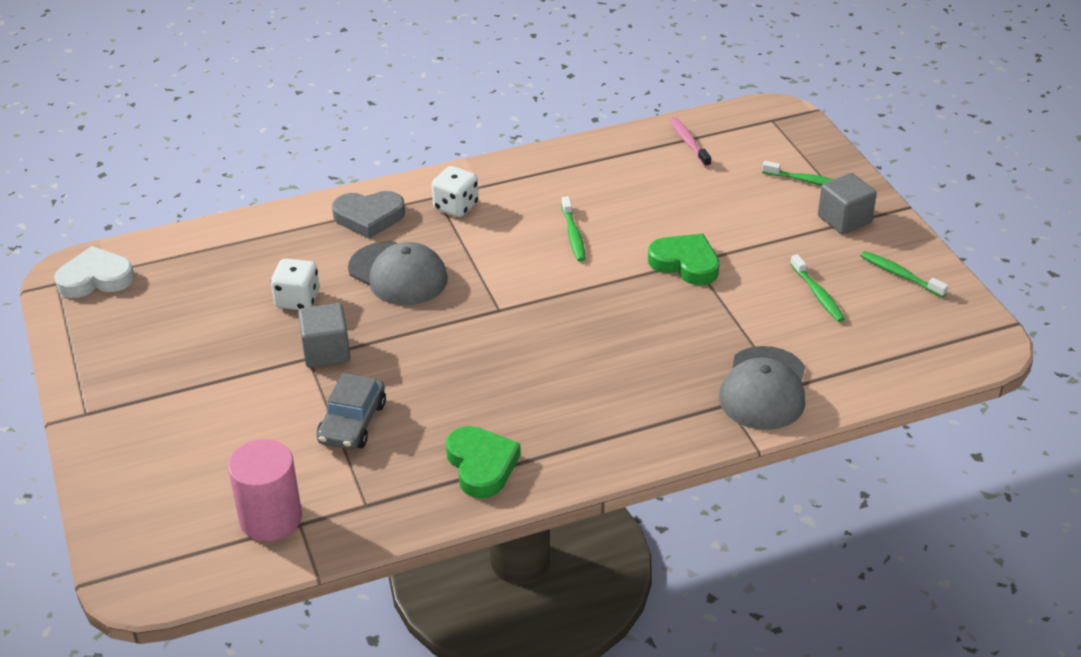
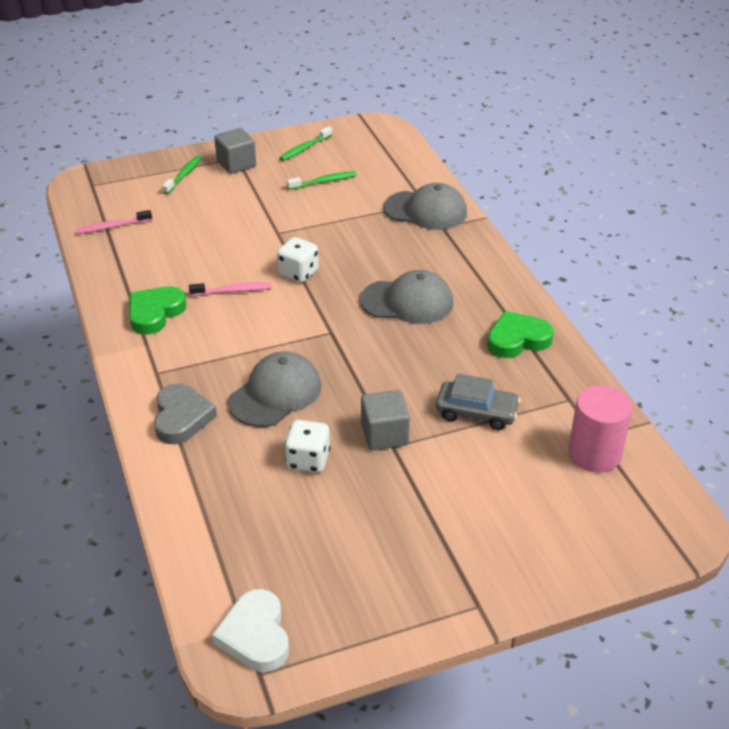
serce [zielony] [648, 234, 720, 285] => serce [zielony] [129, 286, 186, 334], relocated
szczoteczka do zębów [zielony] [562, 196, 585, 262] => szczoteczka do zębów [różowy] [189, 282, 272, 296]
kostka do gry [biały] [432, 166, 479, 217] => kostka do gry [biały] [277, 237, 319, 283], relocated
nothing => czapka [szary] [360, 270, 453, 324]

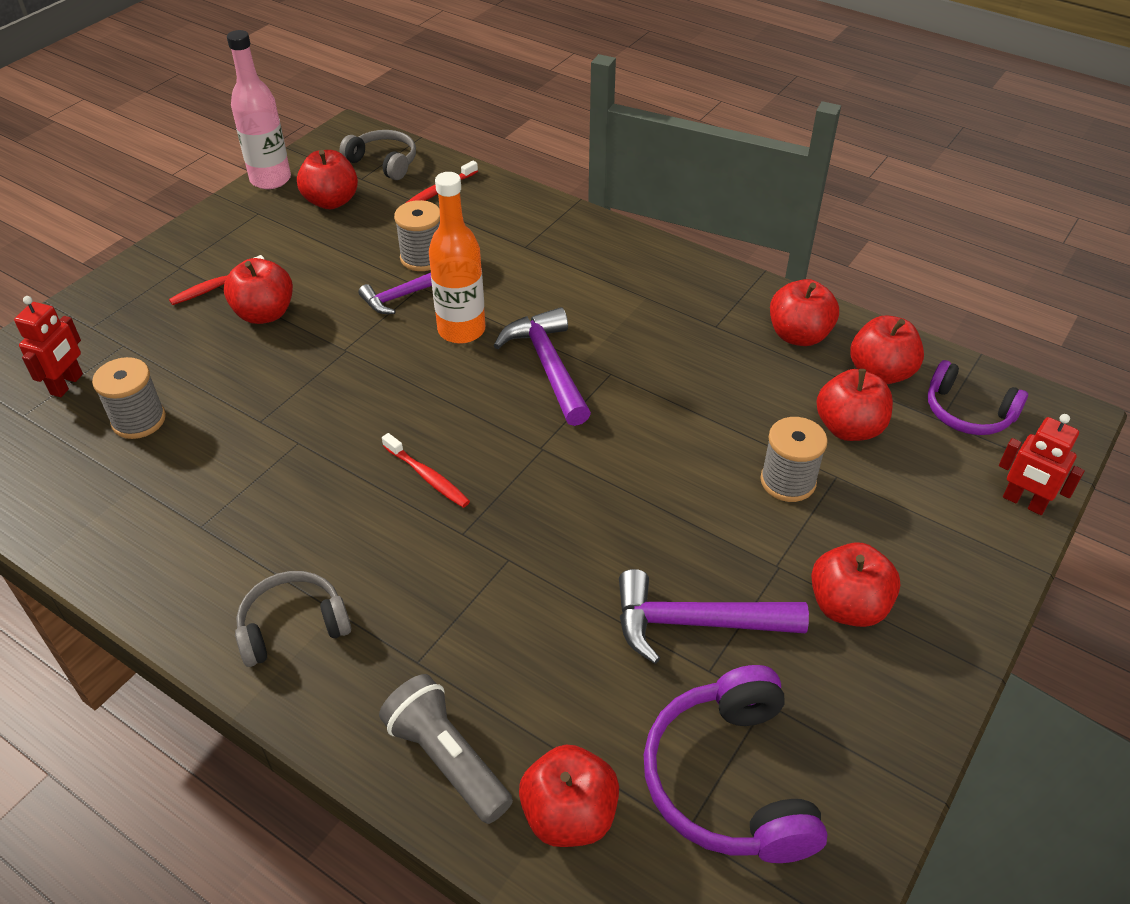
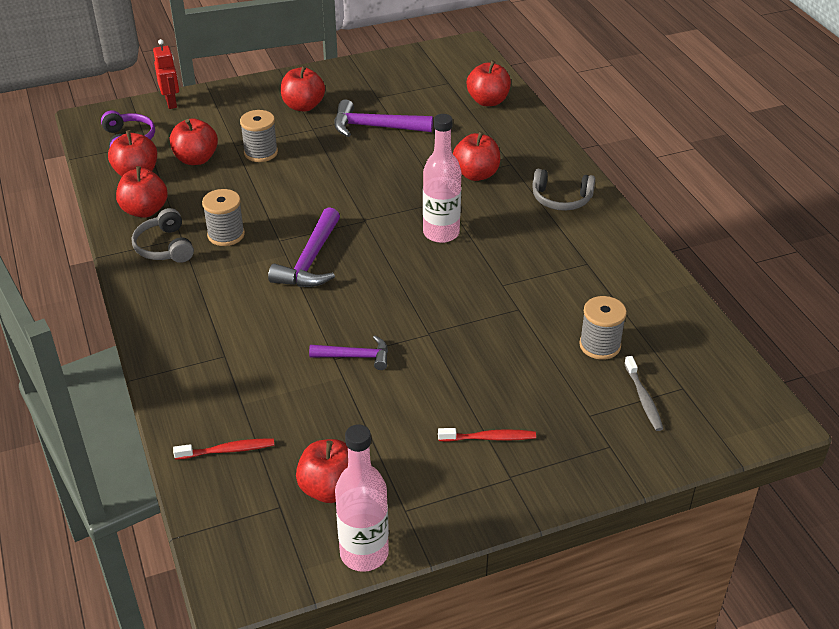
słuchawki [szary] [339, 130, 416, 180] => słuchawki [szary] [132, 208, 194, 263], relocated
szpulka [szary] [394, 200, 440, 271] => szpulka [szary] [202, 189, 245, 246], relocated
młotek [fioletowy] [619, 569, 809, 664] => młotek [fioletowy] [335, 99, 433, 137], 150 degrees clockwise
szczoteczka do zębów [czerwony] [382, 433, 470, 508] => butelka [różowy] [423, 114, 461, 243]
jabłko [czerwony] [224, 258, 293, 324] => jabłko [czerwony] [453, 131, 500, 181], relocated
robot [czerwony] [14, 296, 83, 397] => szczoteczka do zębów [szary] [624, 356, 663, 431]
latarka [szary] [379, 674, 513, 824] => nothing
butelka [pomarańczowy] [429, 172, 485, 344] => nothing
słuchawki [fioletowy] [644, 665, 827, 863] => nothing

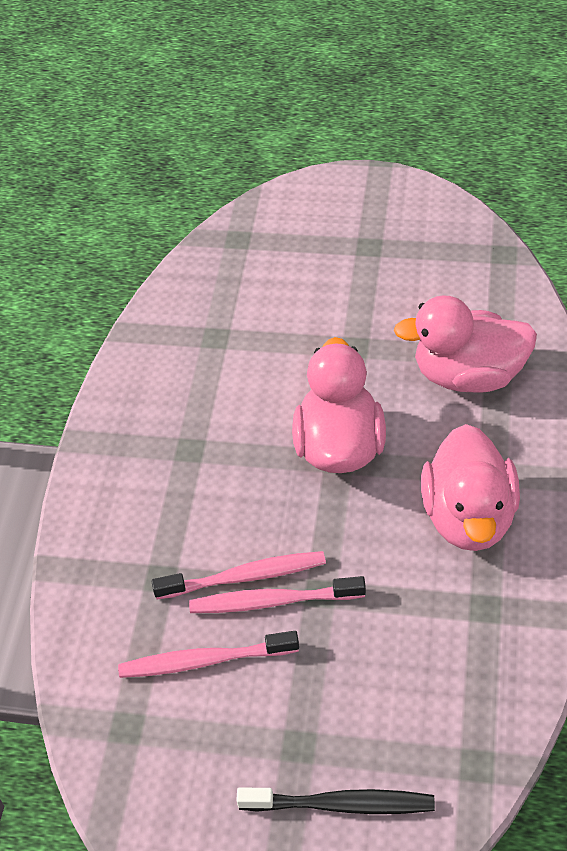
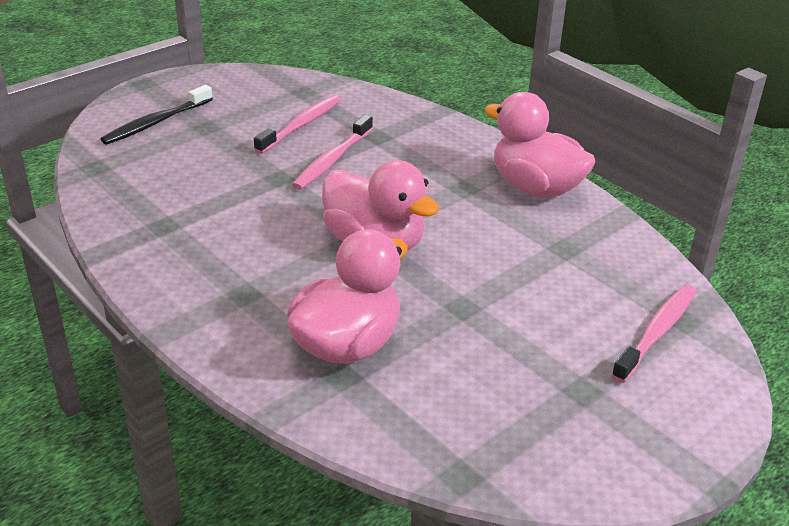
kaczka [różowy] [421, 424, 520, 551] => kaczka [różowy] [484, 92, 596, 198], relocated
szczoteczka do zębów [różowy] [189, 576, 366, 613] => szczoteczka do zębów [różowy] [611, 285, 696, 383], relocated

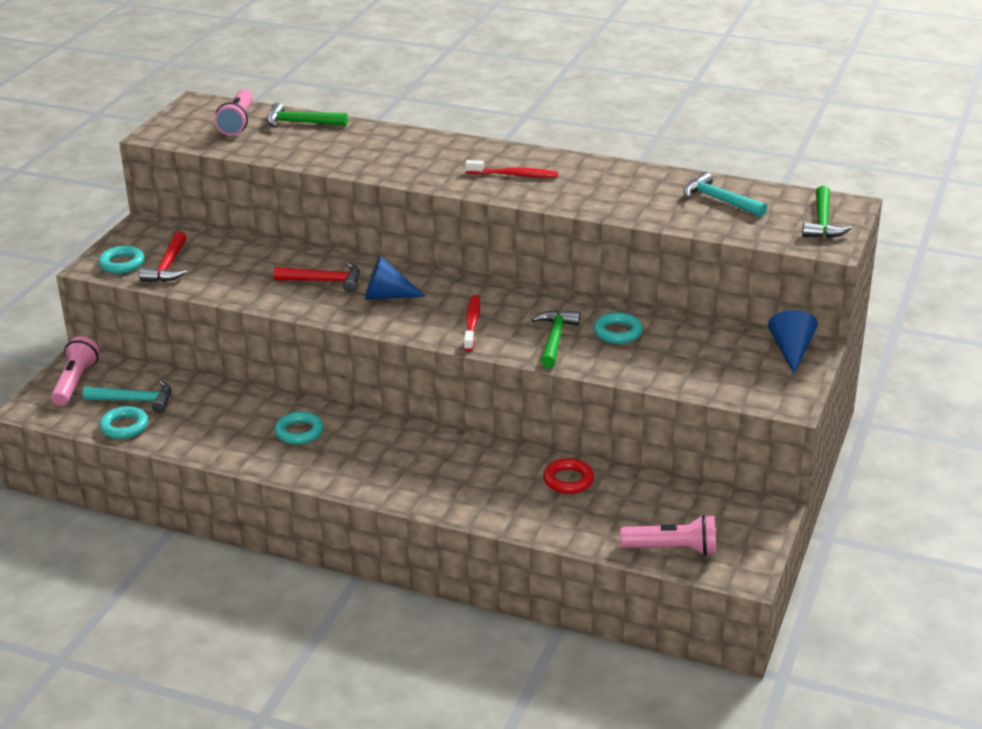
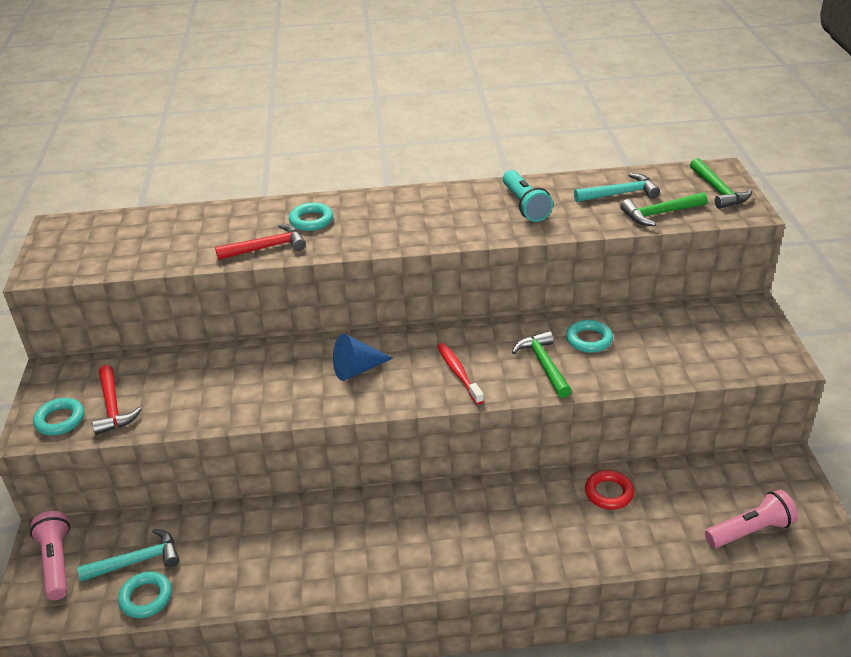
młotek [czerwony] [273, 262, 360, 292] => młotek [czerwony] [215, 224, 306, 260], relocated
pierścień [turkusowy] [275, 411, 323, 444] => pierścień [turkusowy] [289, 202, 333, 231], relocated
nothing => latarka [turkusowy] [503, 170, 553, 222]
młotek [turkusowy] [683, 172, 767, 217] => młotek [turkusowy] [574, 173, 660, 202], 150 degrees clockwise
młotek [zielony] [267, 103, 348, 128] => młotek [zielony] [620, 192, 708, 226], relocated
latarka [różowy] [215, 89, 253, 136] => nothing
szczoteczka do zębów [czerwony] [465, 160, 558, 177] => nothing
stożek [niebieski] [768, 310, 818, 374] => nothing

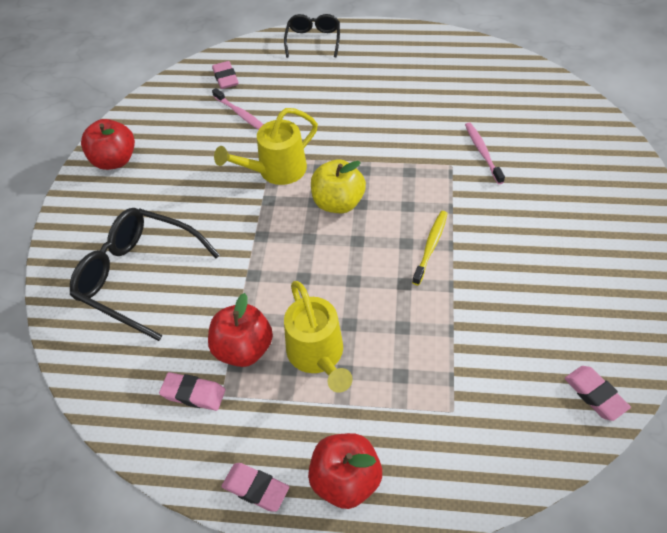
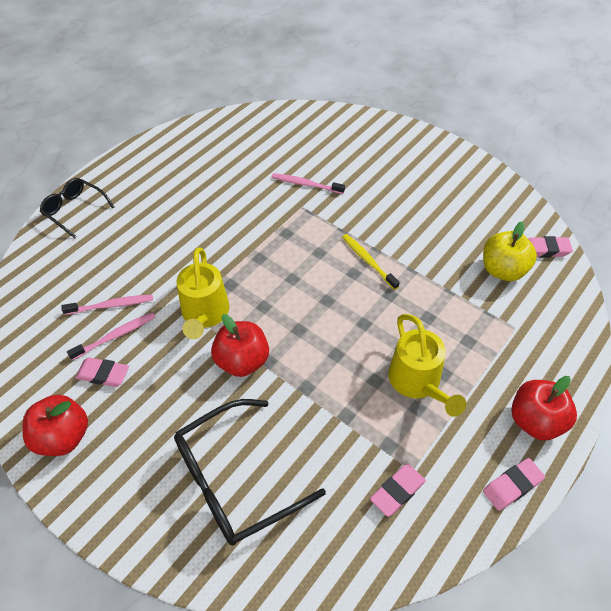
nothing => szczoteczka do zębów [różowy] [67, 312, 155, 360]
gumka do mazania [różowy] [212, 61, 239, 89] => gumka do mazania [różowy] [75, 357, 129, 387], relocated
jabłko [czerwony] [208, 293, 273, 367] => jabłko [czerwony] [211, 314, 269, 377], relocated
konewka [żółty] [284, 281, 353, 393] => konewka [żółty] [388, 314, 466, 417], 60 degrees clockwise
jabłko [żółty] [311, 159, 366, 213] => jabłko [żółty] [483, 221, 537, 281], relocated

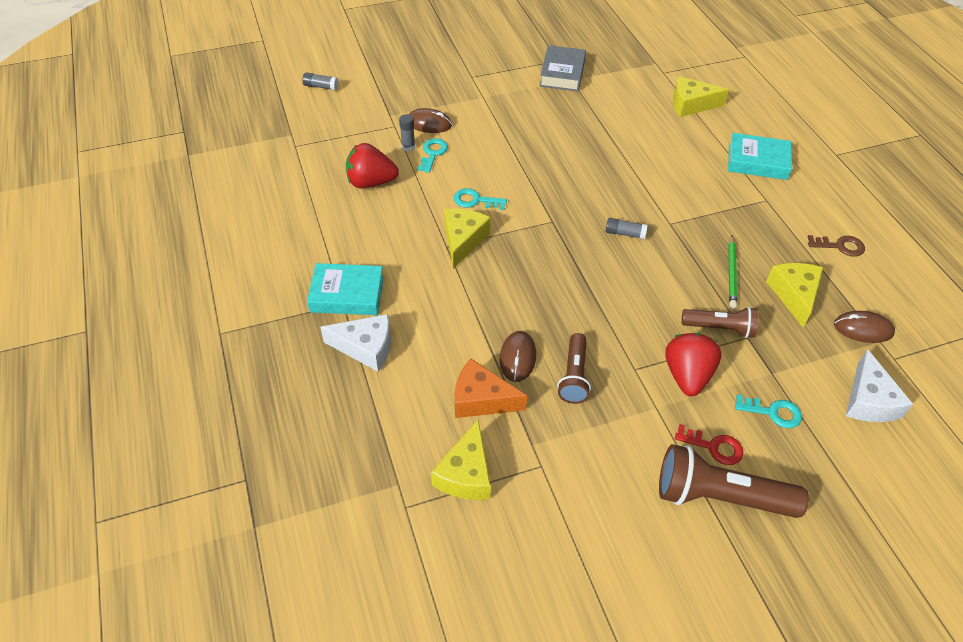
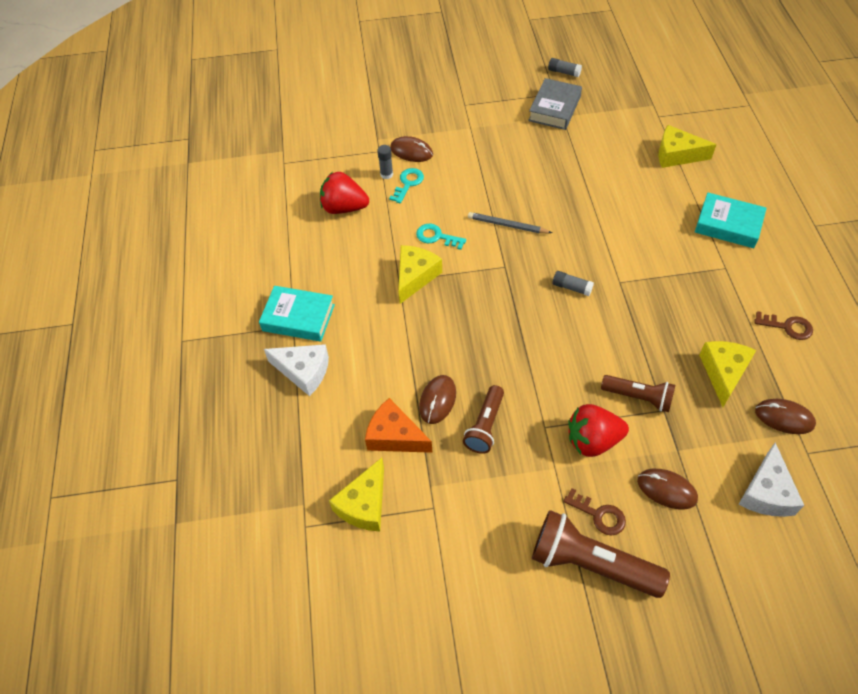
nothing => ołówek [szary] [468, 212, 552, 233]
klej w sztyfcie [szary] [302, 72, 339, 90] => klej w sztyfcie [szary] [548, 58, 582, 77], relocated
klucz [czerwony] [675, 424, 743, 465] => klucz [brązowy] [563, 488, 626, 535]
truskawka [czerwony] [665, 333, 722, 396] => truskawka [czerwony] [569, 404, 629, 457], 120 degrees counterclockwise
klucz [turkusowy] [735, 394, 802, 428] => myszka [brązowy] [637, 469, 698, 510]
ołówek [zielony] [728, 235, 737, 308] => nothing

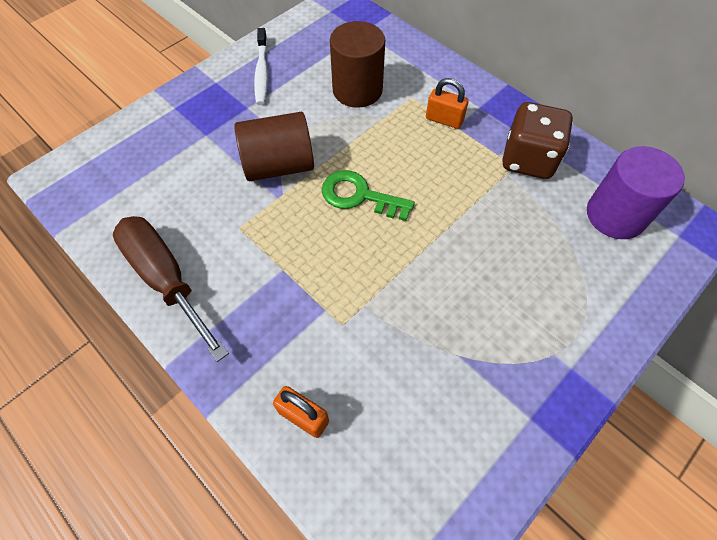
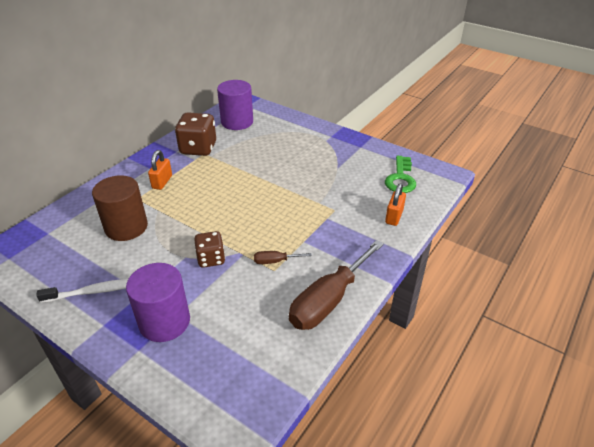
nothing => walec [fioletowy] [126, 263, 190, 342]
walec [brązowy] [234, 112, 314, 181] => kostka do gry [brązowy] [194, 231, 225, 268]
nothing => śrubokręt [brązowy] [254, 251, 312, 264]
klucz [zielony] [322, 170, 415, 221] => klucz [zielony] [385, 156, 416, 193], relocated

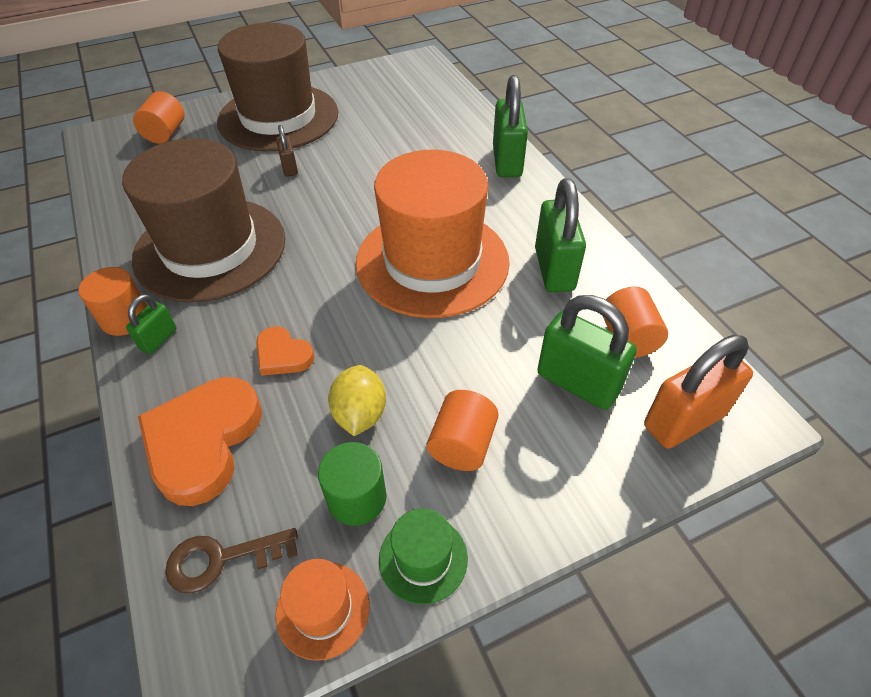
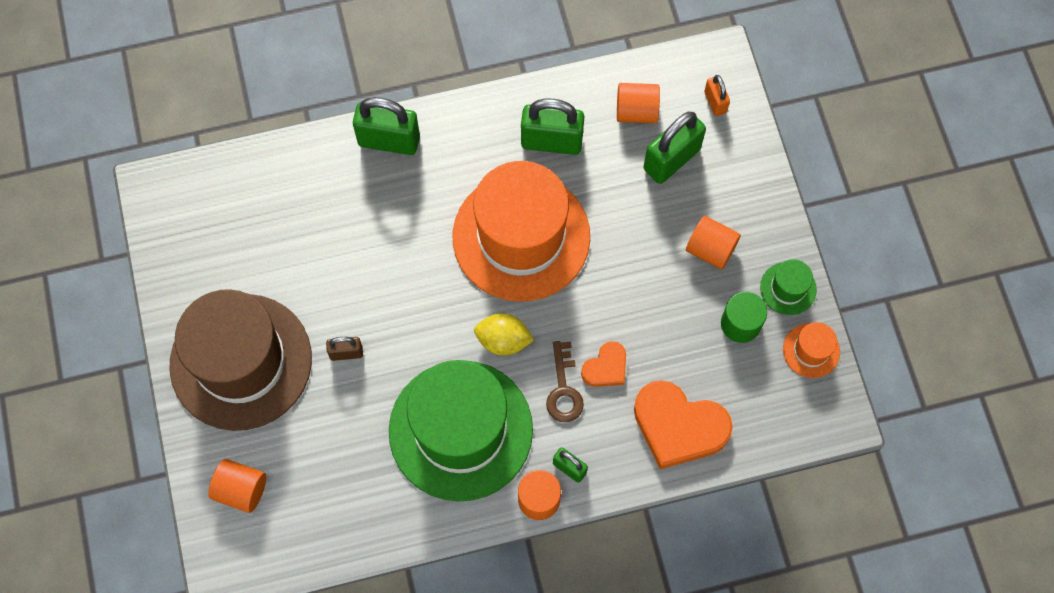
kapelusz [brązowy] [122, 138, 285, 303] => kapelusz [zielony] [389, 360, 533, 502]
cytryna [żółty] [328, 365, 386, 436] => cytryna [żółty] [474, 313, 534, 356], relocated
klucz [brązowy] [165, 528, 298, 593] => klucz [brązowy] [546, 341, 584, 422], relocated
kłódka [pomarańczowy] [644, 335, 753, 449] => kłódka [pomarańczowy] [704, 75, 730, 116], x0.53

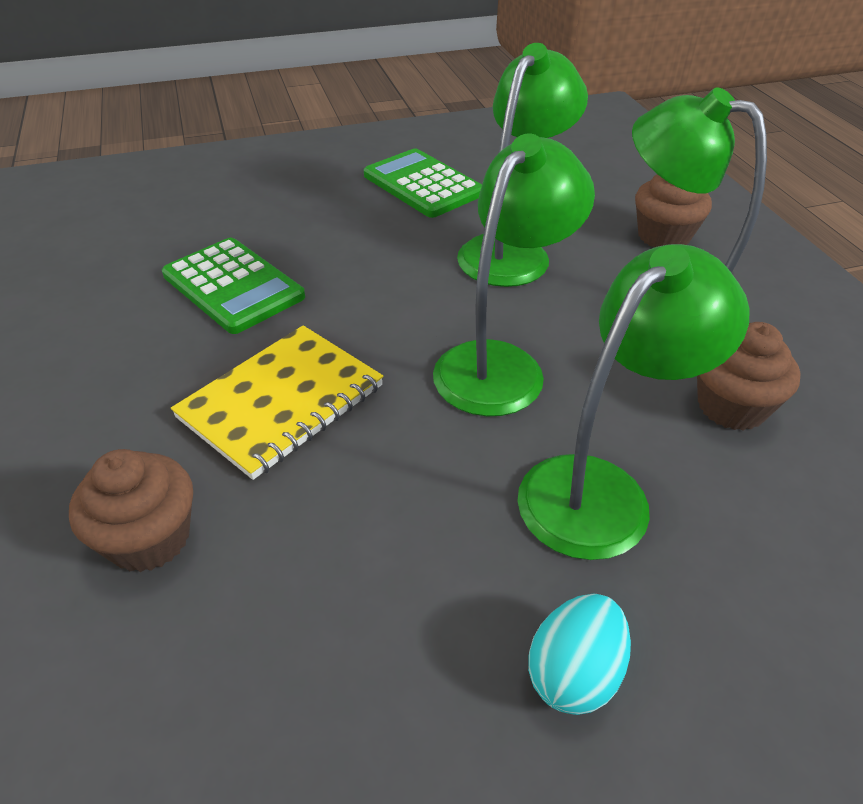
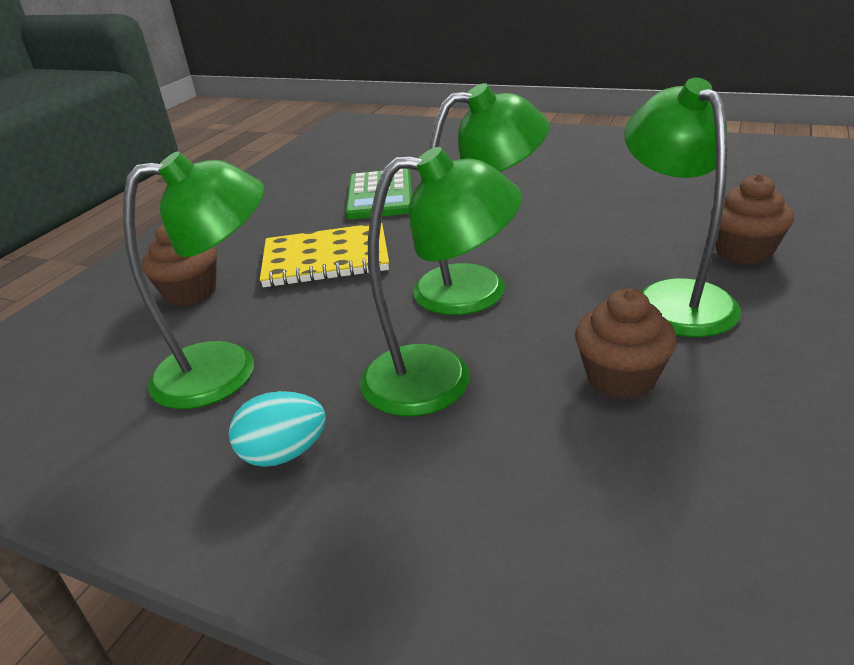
lampka [zielony] [457, 43, 588, 287] => lampka [zielony] [123, 151, 264, 409], relocated
kalkulator [zielony] [364, 148, 482, 218] => nothing

